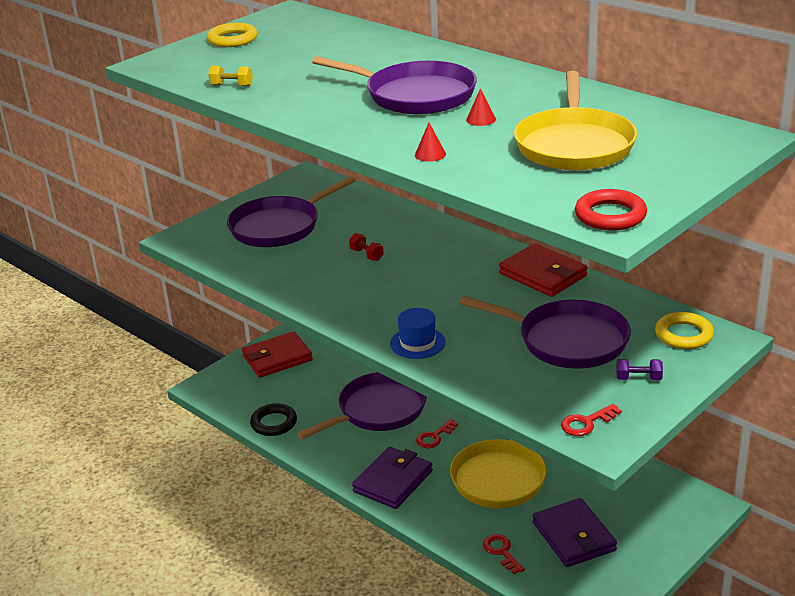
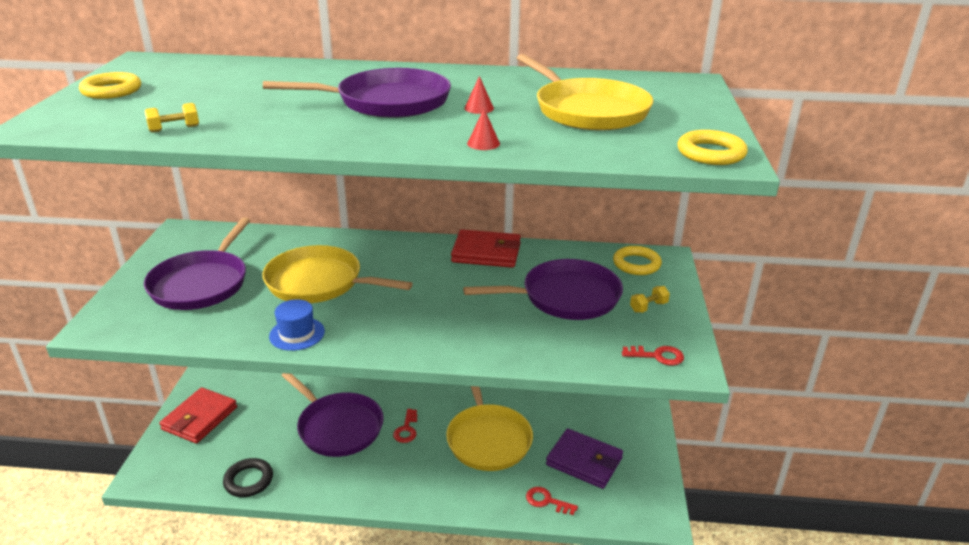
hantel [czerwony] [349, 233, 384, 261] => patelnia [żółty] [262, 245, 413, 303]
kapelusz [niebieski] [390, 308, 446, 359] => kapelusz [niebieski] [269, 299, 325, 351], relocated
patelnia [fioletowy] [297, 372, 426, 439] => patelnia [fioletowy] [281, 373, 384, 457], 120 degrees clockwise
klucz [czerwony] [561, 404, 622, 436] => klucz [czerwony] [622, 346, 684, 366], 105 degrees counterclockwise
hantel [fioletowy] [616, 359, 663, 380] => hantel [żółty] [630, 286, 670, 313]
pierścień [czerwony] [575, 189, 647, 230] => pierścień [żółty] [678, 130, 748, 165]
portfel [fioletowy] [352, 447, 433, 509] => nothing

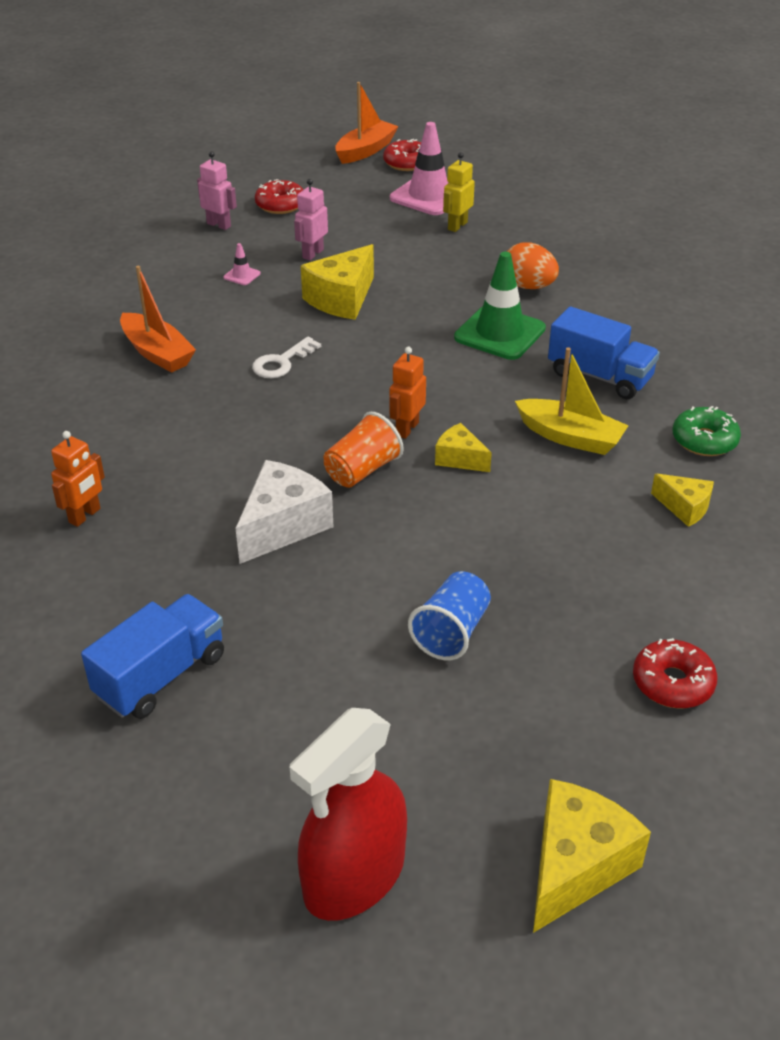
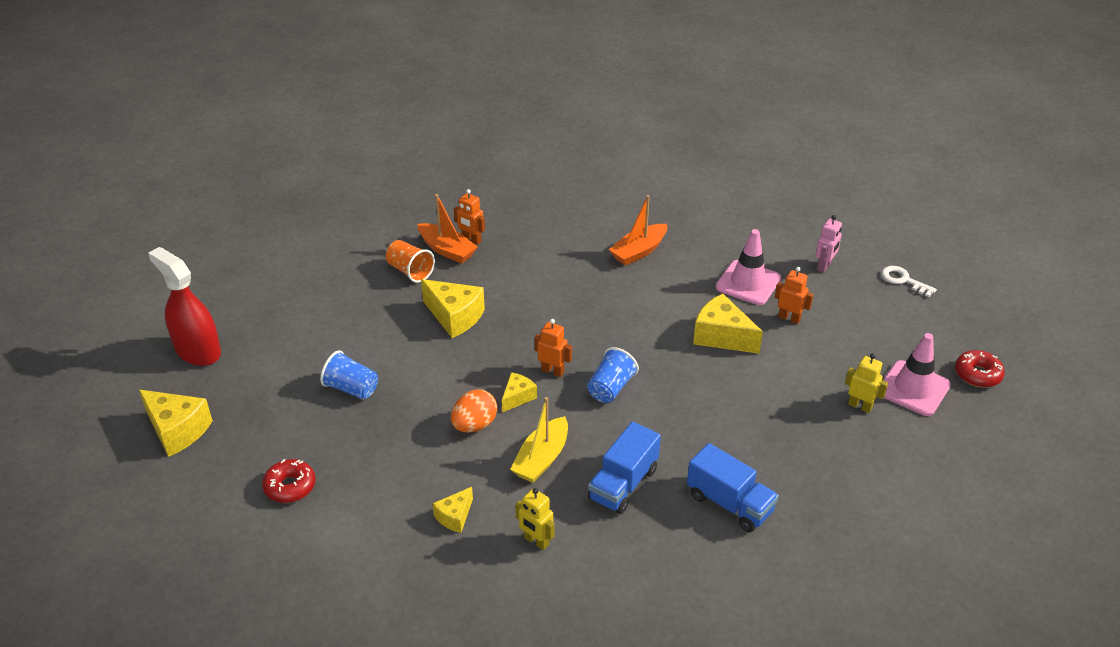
szklanka [pomarańczowy] [324, 412, 404, 488] => szklanka [pomarańczowy] [386, 240, 435, 283], relocated
łódka [pomarańczowy] [335, 82, 398, 164] => łódka [pomarańczowy] [418, 194, 478, 264], relocated
ser [biały] [235, 460, 333, 564] => ser [żółty] [421, 279, 485, 338]
jajko [pomarańczowy] [507, 242, 559, 289] => jajko [pomarańczowy] [451, 389, 497, 432], relocated
donut [zielony] [673, 406, 741, 456] => robot [żółty] [515, 488, 555, 550]
nothing => szklanka [niebieski] [587, 347, 639, 403]
ciężarówka [niebieski] [81, 594, 224, 719] => ciężarówka [niebieski] [687, 443, 779, 532], relocated
pachołek [różowy] [223, 243, 261, 285] => pachołek [różowy] [716, 229, 781, 305], x2.37
robot [różowy] [294, 179, 328, 260] => robot [pomarańczowy] [775, 267, 814, 324]
klucz [biały] [252, 337, 321, 378] => klucz [biały] [882, 266, 937, 297], relocated
donut [czerwony] [255, 179, 304, 214] => nothing
pachołek [zielony] [454, 252, 546, 360] => nothing

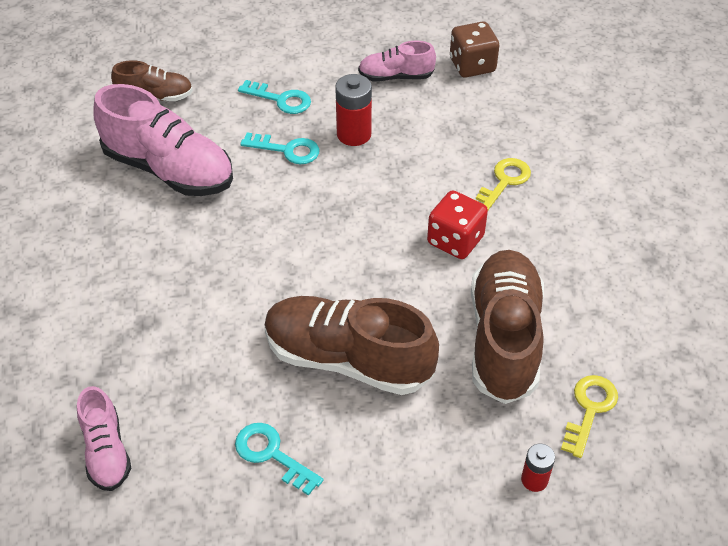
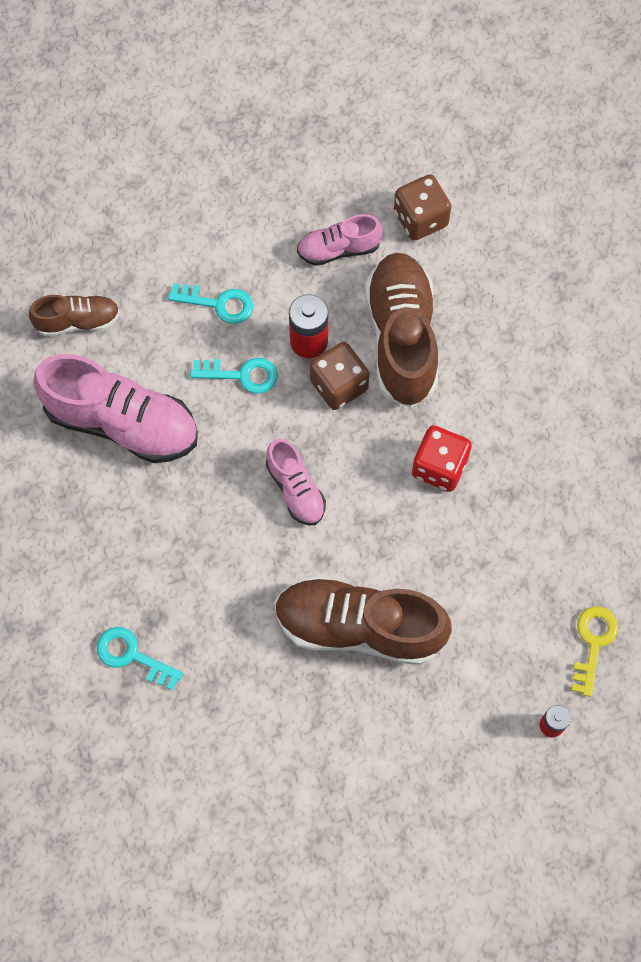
klucz [turkusowy] [235, 423, 323, 496] => klucz [turkusowy] [97, 627, 183, 690], relocated
but [różowy] [77, 386, 131, 491] => but [różowy] [266, 439, 326, 526], relocated
nothing => kostka do gry [brązowy] [310, 342, 369, 410]
but [brązowy] [471, 250, 544, 404] => but [brązowy] [365, 253, 438, 407], relocated
klucz [żółty] [476, 158, 531, 210] => nothing

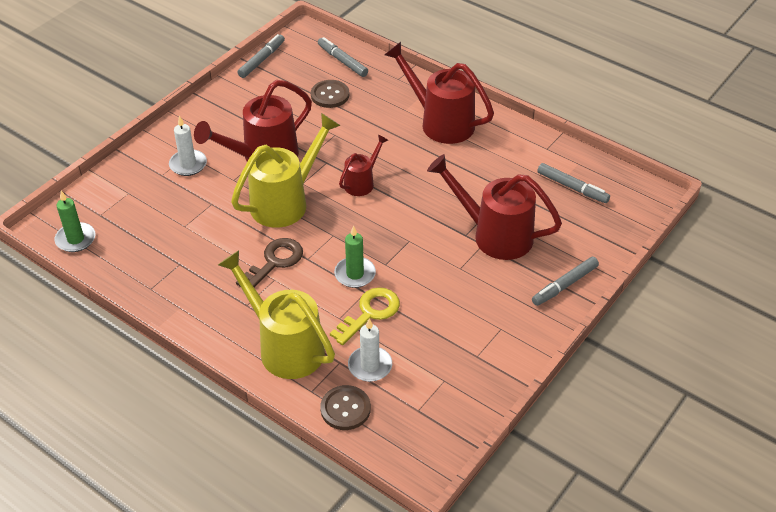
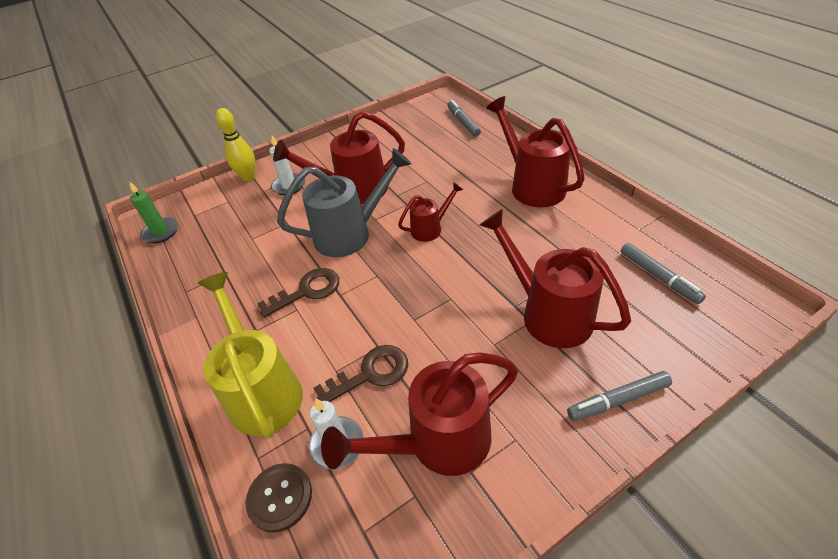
nothing => kręgiel [żółty] [216, 108, 255, 181]
konewka [żółty] [231, 113, 341, 228] => konewka [szary] [277, 148, 411, 257]
klucz [żółty] [330, 287, 400, 345] => klucz [brązowy] [313, 345, 408, 402]
nothing => konewka [czerwony] [321, 352, 518, 476]
flamaster [szary] [237, 34, 285, 78] => nothing
guzik [brązowy] [311, 80, 349, 108] => nothing
świeca [zielony] [334, 225, 376, 288] => nothing

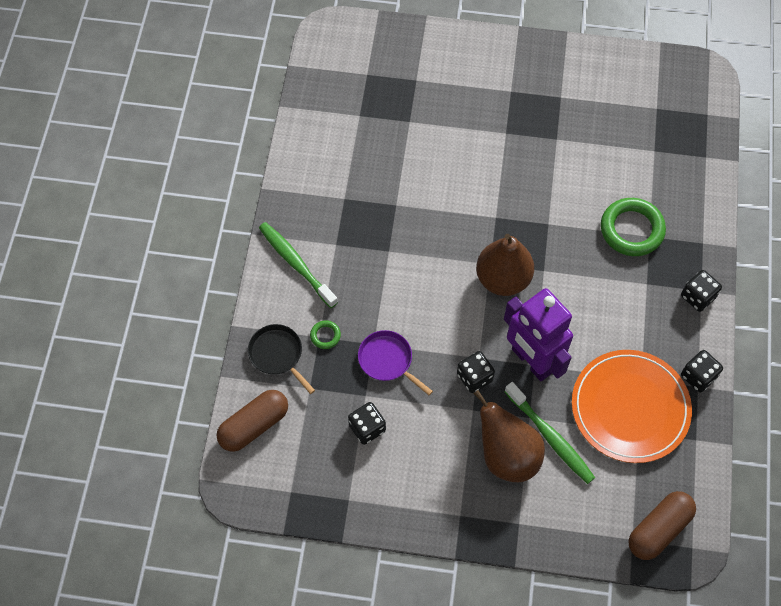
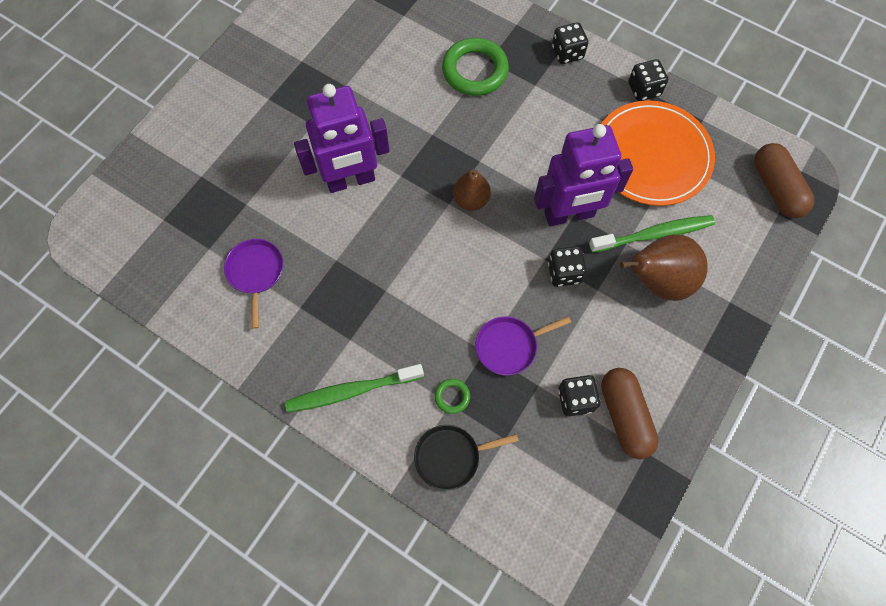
nothing => patelnia [fioletowy] [224, 239, 283, 329]
nothing => robot [fioletowy] [294, 84, 389, 193]
gruszka [brązowy] [476, 234, 534, 296] => gruszka [brązowy] [453, 169, 491, 211], x0.61
kapsułka [brązowy] [216, 390, 288, 452] => kapsułka [brązowy] [601, 368, 659, 459], relocated

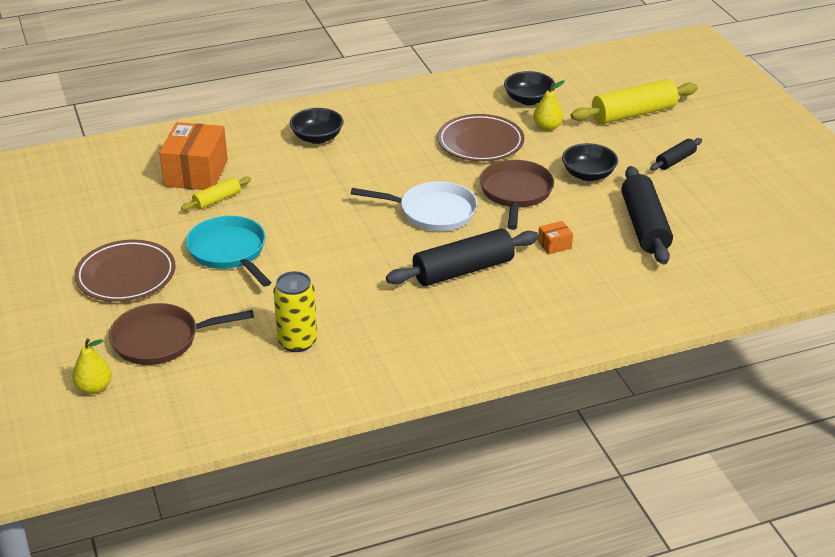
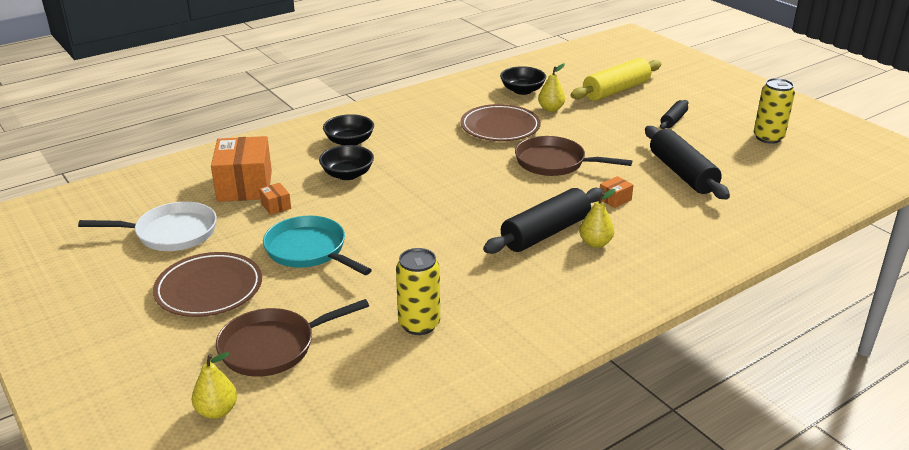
patelnia [biały] [351, 181, 478, 231] => patelnia [biały] [78, 202, 217, 251], relocated
wałek do ciasta [żółty] [181, 177, 251, 211] => pudełko [pomarańczowy] [259, 183, 291, 215]
miska [czarny] [562, 143, 618, 181] => miska [czarny] [319, 145, 374, 180], relocated
patelnia [brązowy] [480, 160, 554, 230] => patelnia [brązowy] [515, 136, 632, 176], 60 degrees counterclockwise
nothing => gruszka [żółty] [579, 189, 616, 248]
nothing => puszka [żółty] [754, 78, 795, 144]

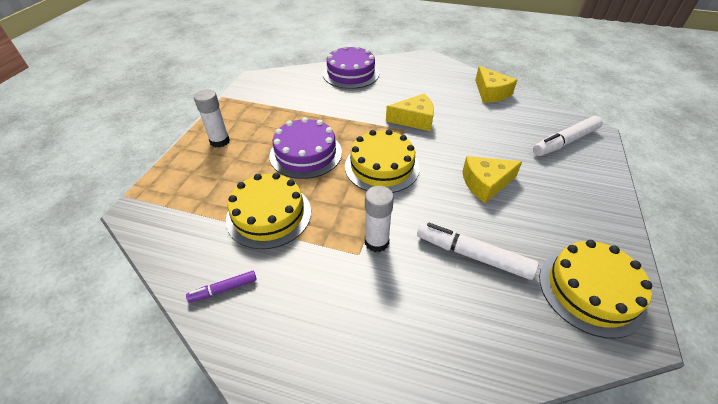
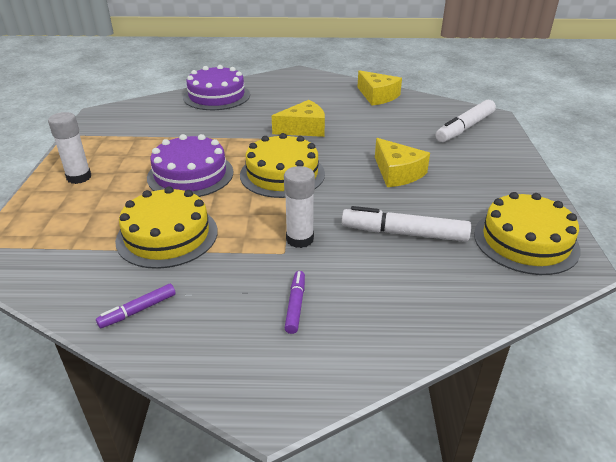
nothing => flamaster [fioletowy] [285, 271, 305, 334]
ser [żółty] [462, 156, 522, 203] => ser [żółty] [375, 138, 430, 187], 90 degrees counterclockwise

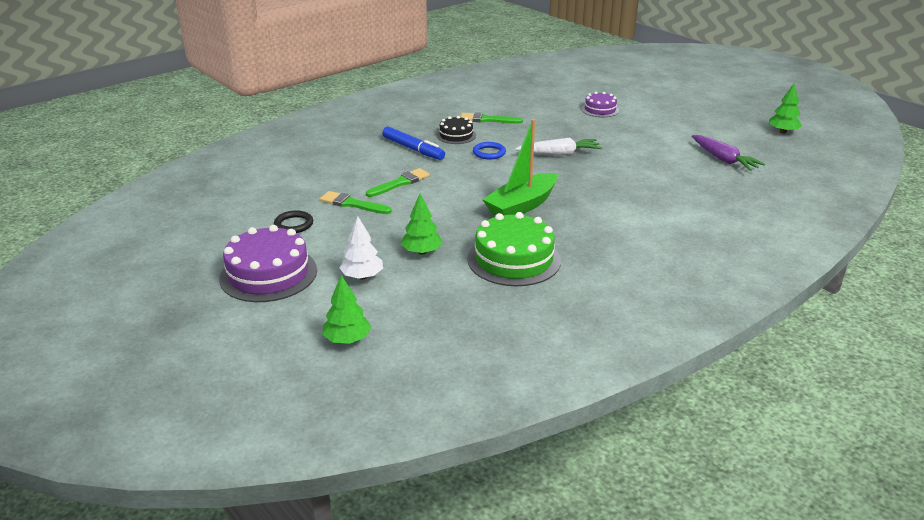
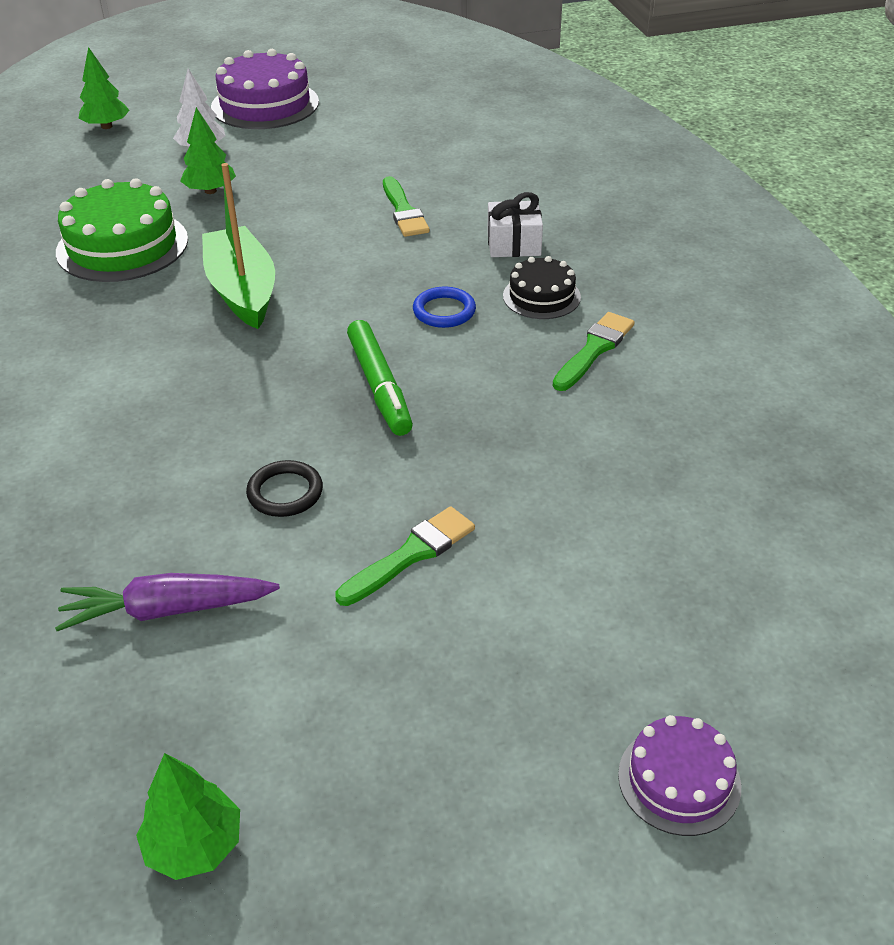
pierścień [czarny] [274, 210, 313, 233] => pierścień [czarny] [246, 460, 323, 517], relocated
pędzel [zielony] [320, 191, 392, 214] => pędzel [zielony] [335, 506, 475, 606], relocated
marchewka [biały] [515, 137, 602, 156] => flamaster [zielony] [347, 320, 413, 436]
flamaster [niebieski] [382, 126, 445, 160] => prezent [biały] [487, 192, 543, 257]
tort [fioletowy] [581, 92, 619, 117] => tort [fioletowy] [618, 715, 741, 836], relocated

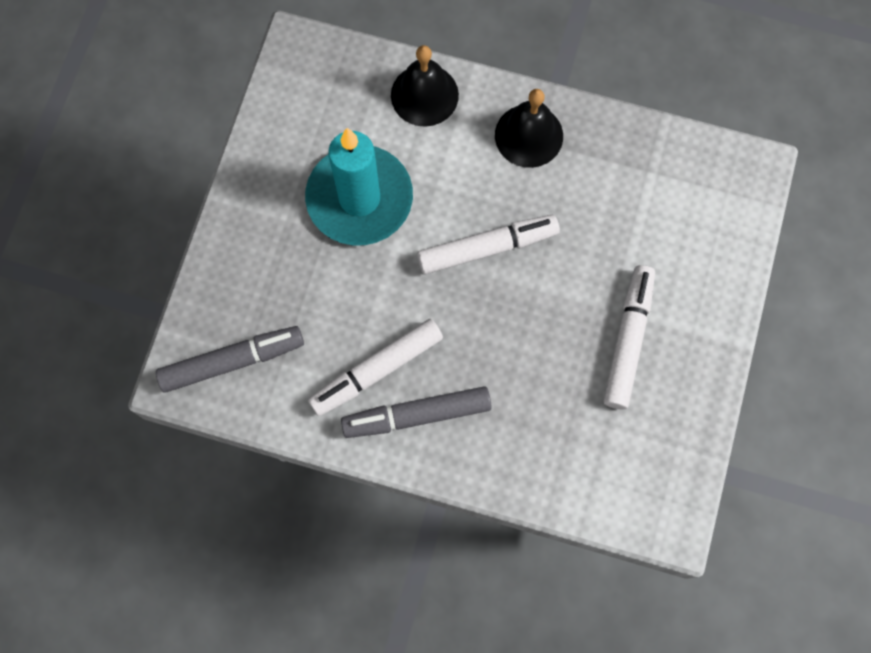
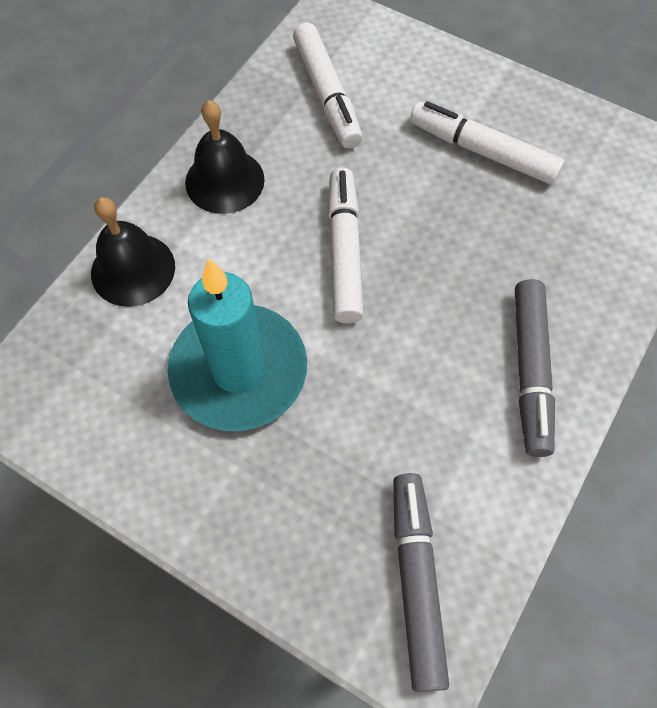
flamaster [biały] [308, 319, 443, 416] => flamaster [biały] [293, 23, 363, 149], relocated

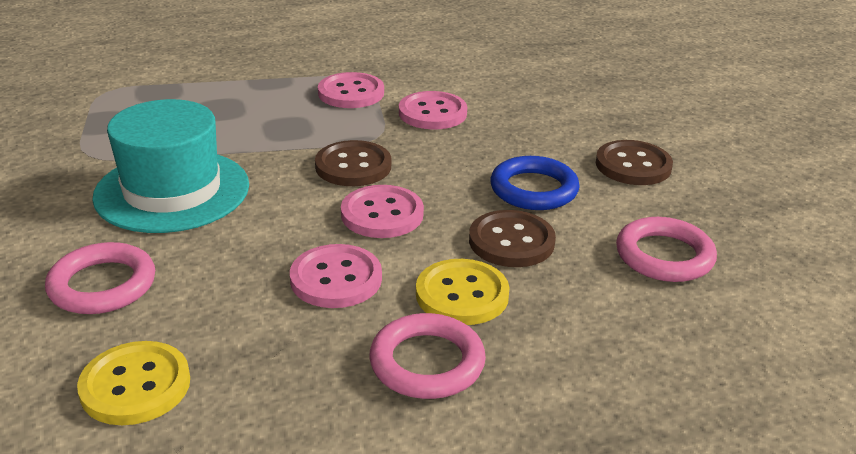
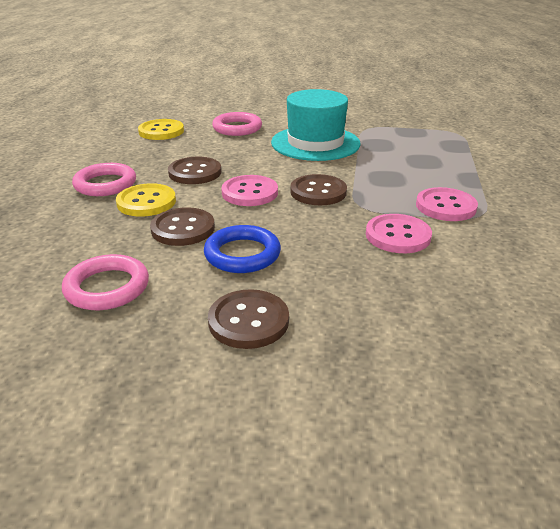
guzik [różowy] [290, 244, 382, 308] => guzik [brązowy] [168, 157, 221, 184]

